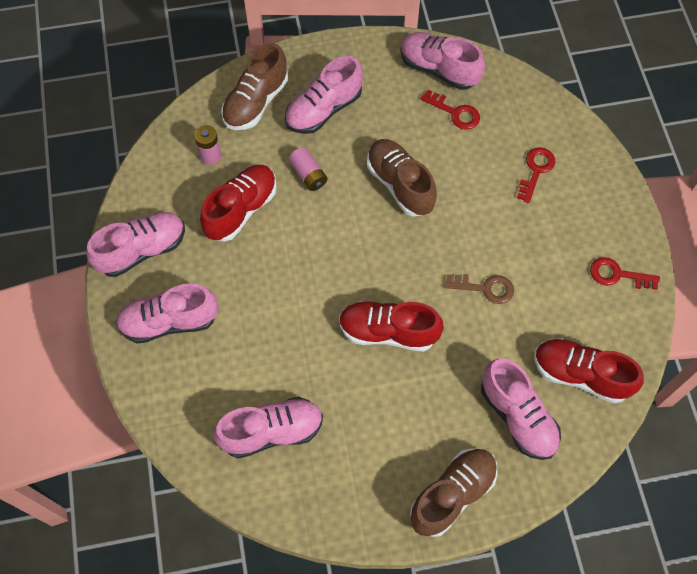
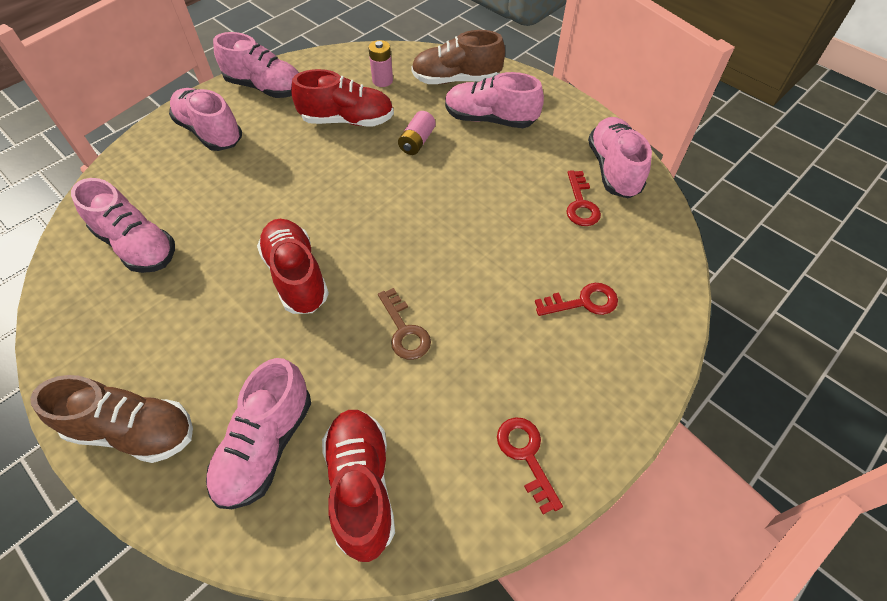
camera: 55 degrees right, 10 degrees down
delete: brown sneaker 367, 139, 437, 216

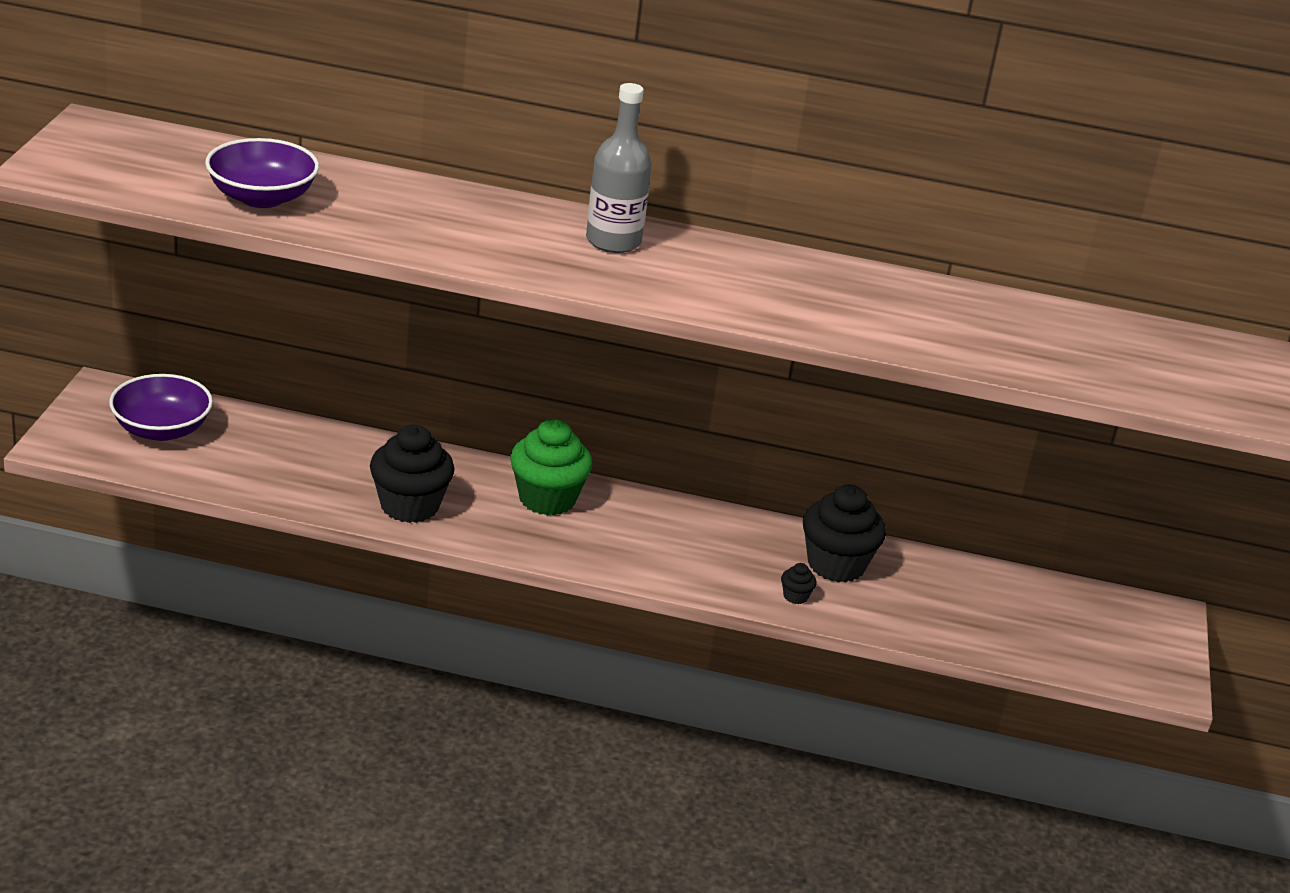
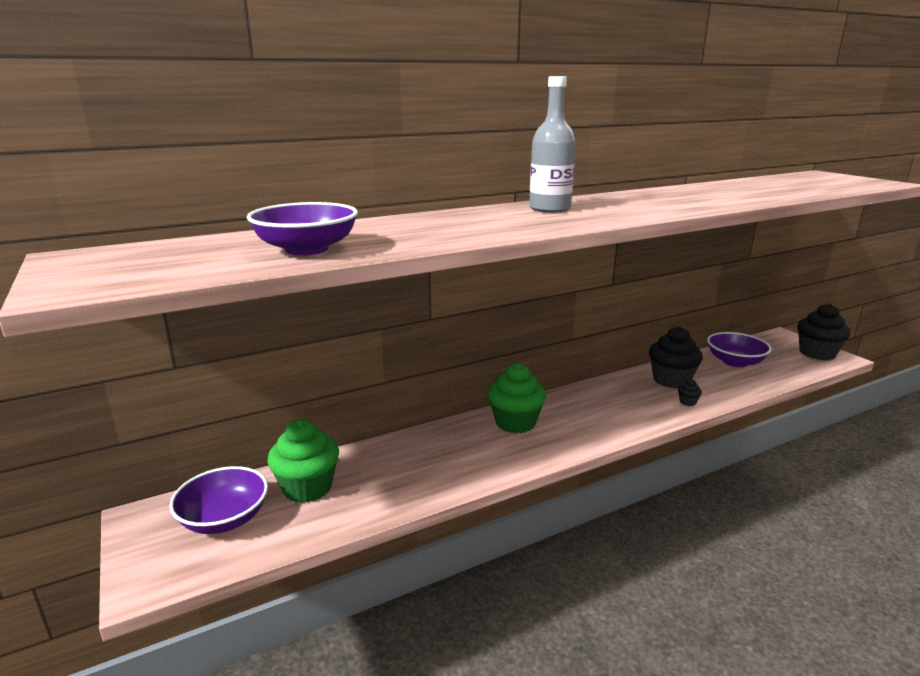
camera: 35 degrees left, 10 degrees down
insert: green muffin 267, 419, 339, 503; purple deep dish 707, 332, 771, 367
move: jet-black muffin 370, 425, 455, 523 to 797, 304, 851, 361

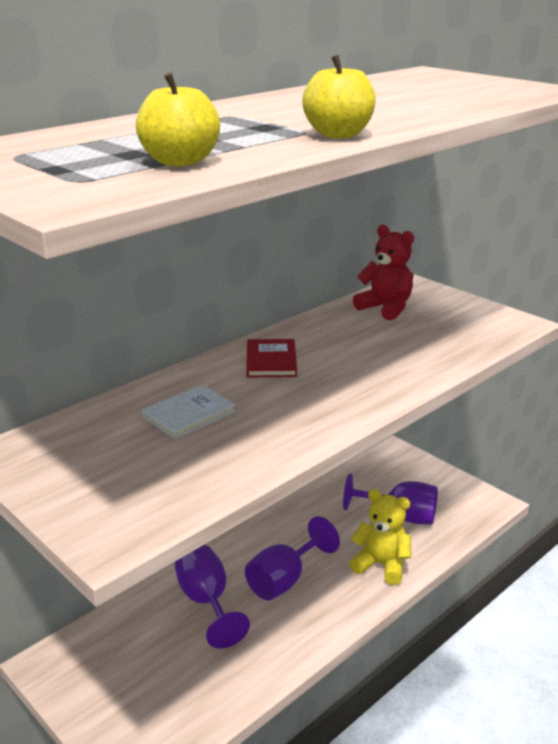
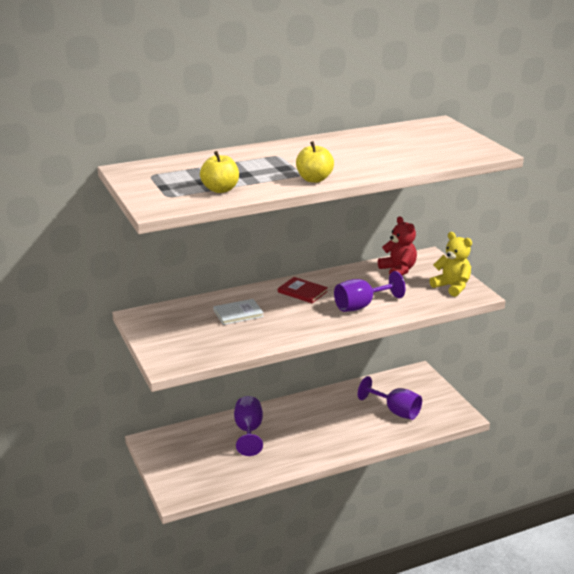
camera: 20 degrees right, 0 degrees up
move: purple goblet 245, 516, 340, 600 to 334, 271, 405, 312; yellow teddy 349, 489, 411, 585 to 429, 232, 472, 297
rotate: crimson hardback 246, 339, 297, 377 = 278, 277, 328, 303 75 degrees counterclockwise

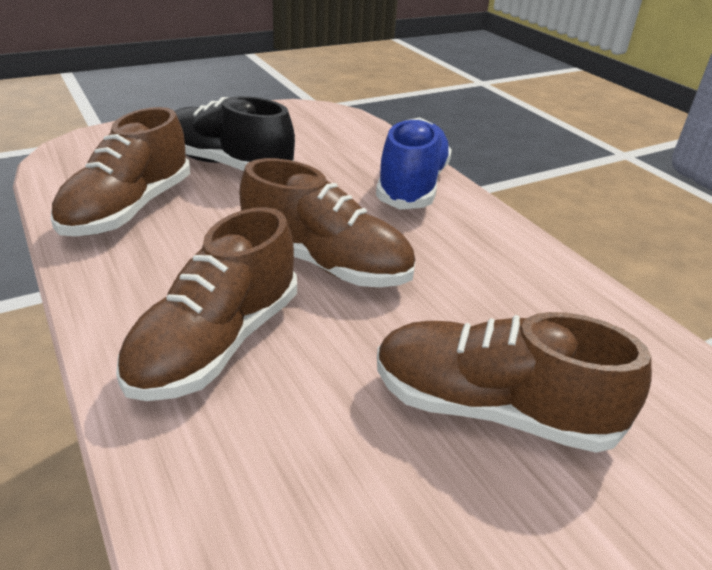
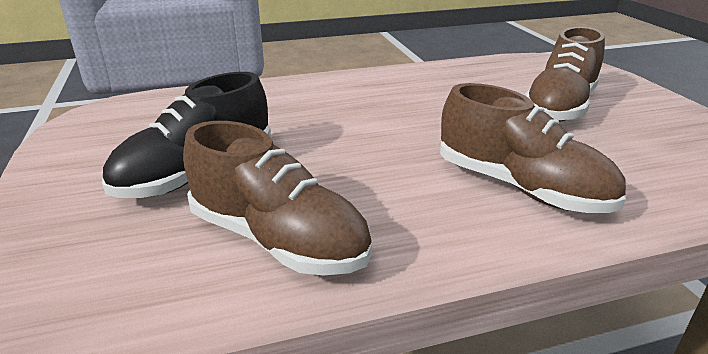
camera: 75 degrees left, 5 degrees down
delete: brown sneaker 239, 158, 415, 287; blue sneaker 376, 117, 452, 210

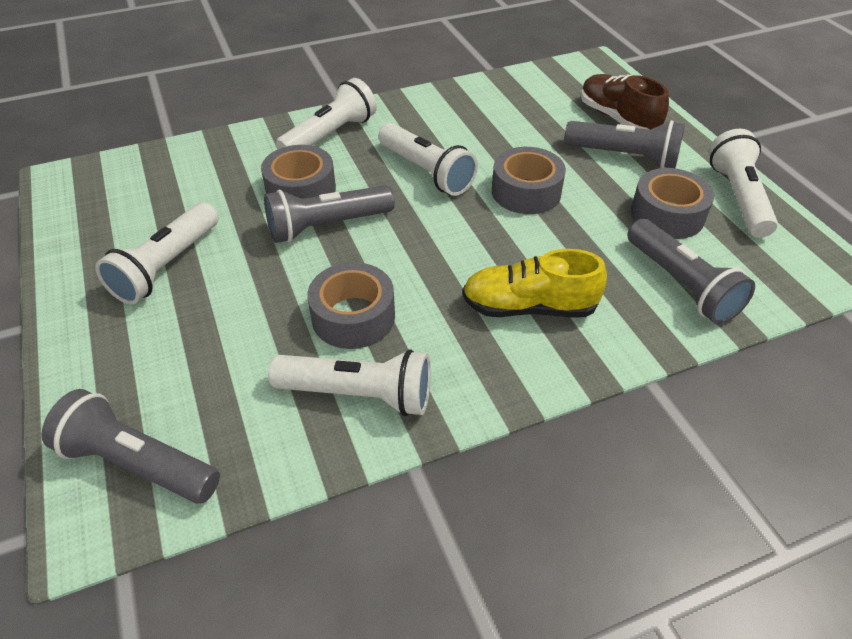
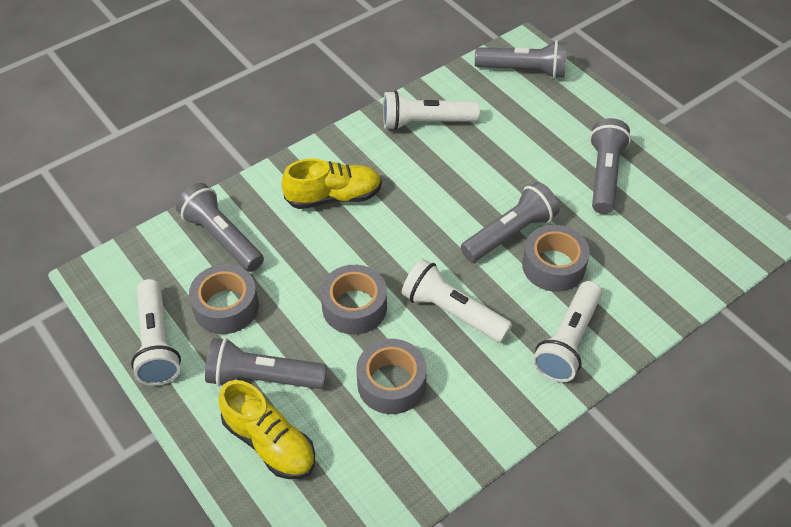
camera: 165 degrees right, 5 degrees up
move: ash-grey sticky tape 307, 262, 395, 349 to 356, 339, 427, 414
recolor: pure white pocket torch 95, 202, 219, 304 to ash-grey pocket torch 590, 118, 631, 214; brown sneaker 581, 74, 669, 130 to yellow sneaker 218, 380, 315, 479

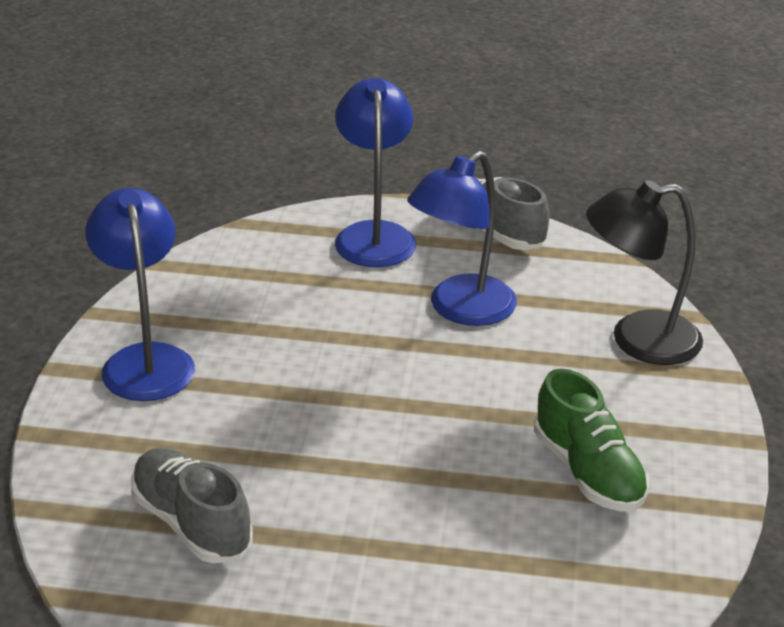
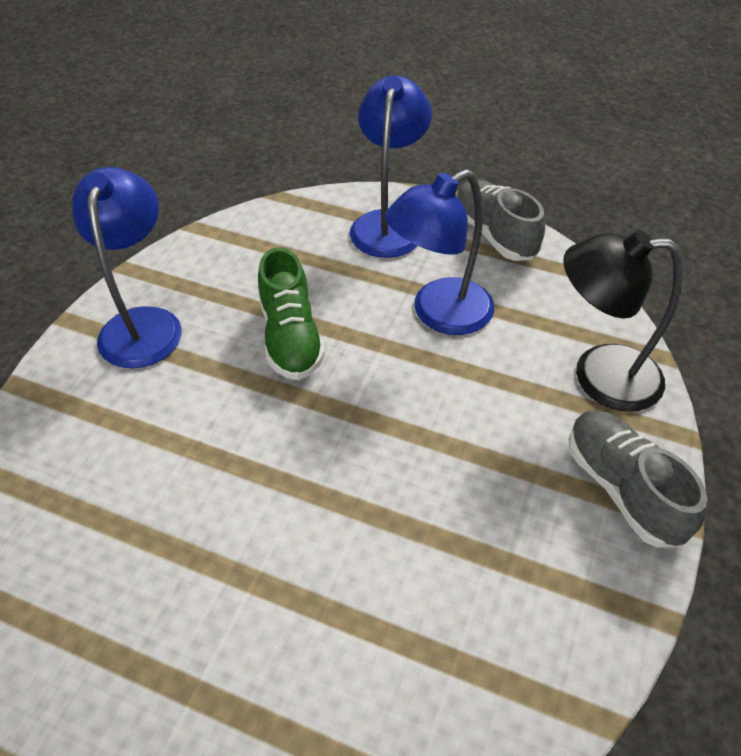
camera: 15 degrees right, 15 degrees up
move: ash-grey sneaker 131, 448, 253, 564 to 568, 410, 707, 548; green sneaker 534, 369, 649, 511 to 258, 248, 325, 380

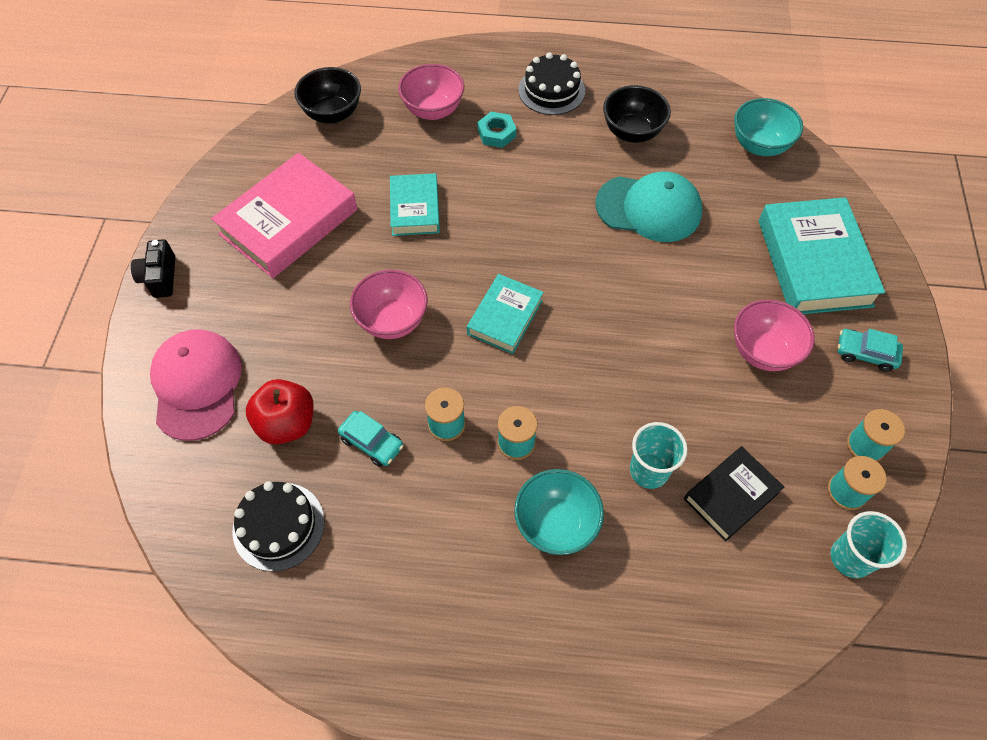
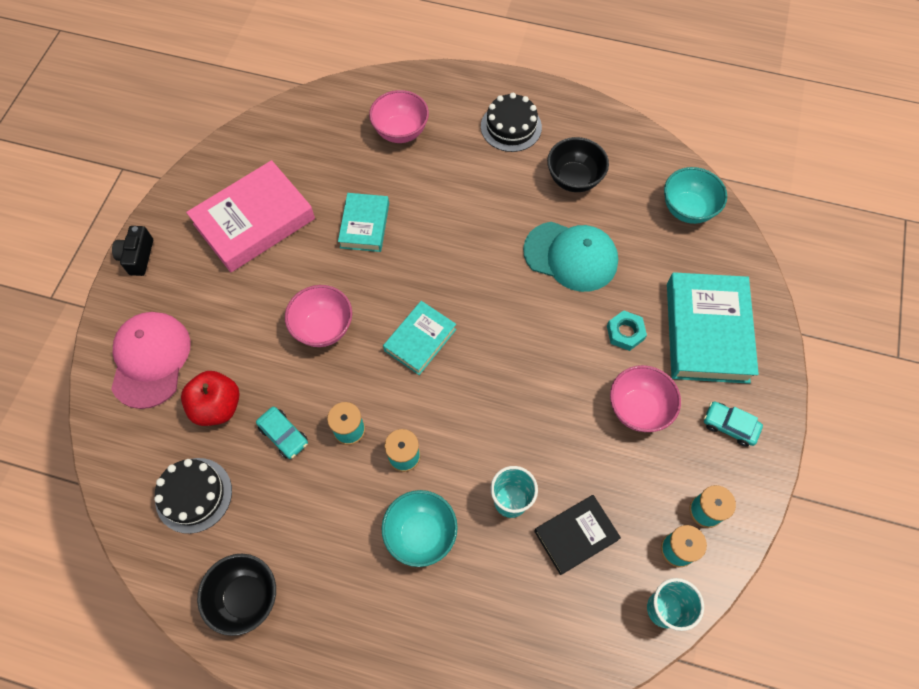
camera: 10 degrees right, 5 degrees up
move: jet-black deep dish 294, 67, 361, 123 to 197, 554, 276, 636; teal nut 477, 112, 516, 148 to 607, 310, 647, 351

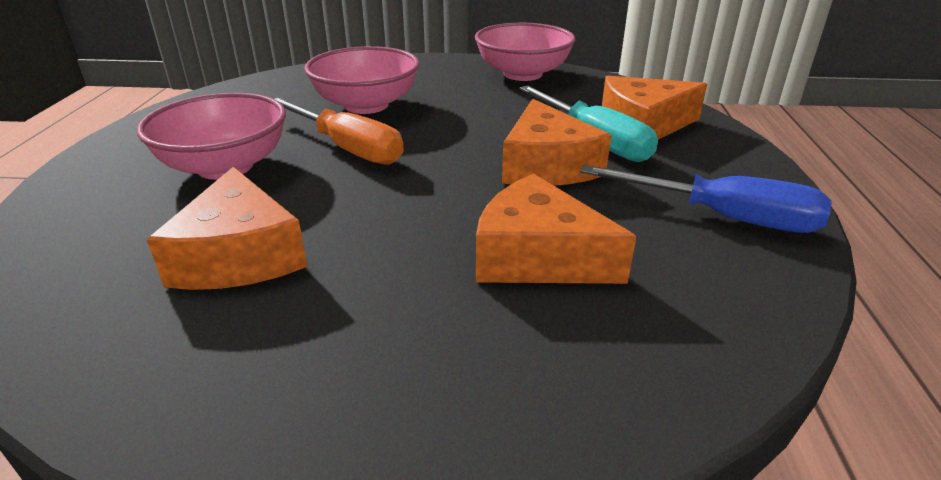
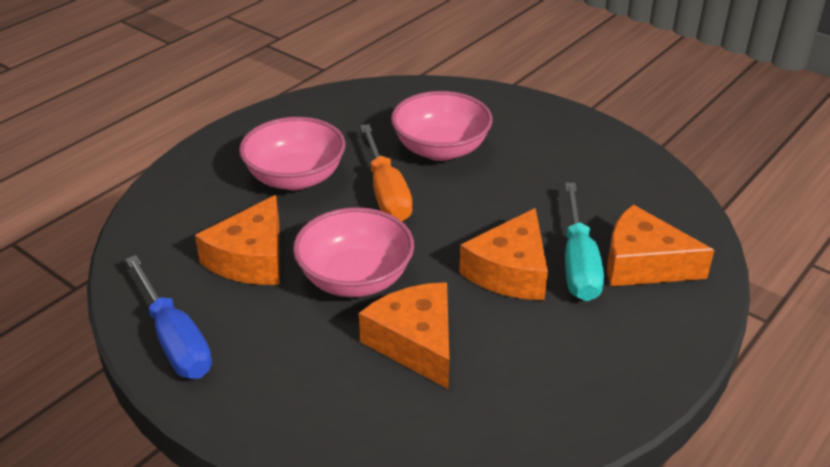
camera: 35 degrees right, 5 degrees up
move: rosy deep dish 475, 23, 575, 81 to 293, 207, 414, 297; blue screwdriver 580, 165, 832, 233 to 126, 255, 212, 379

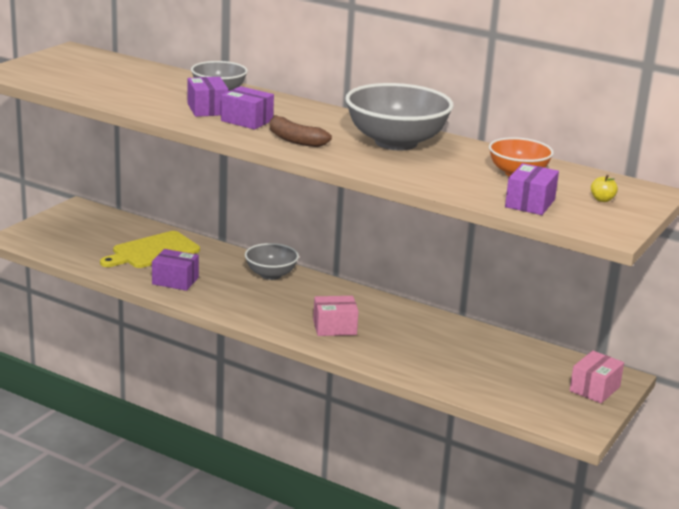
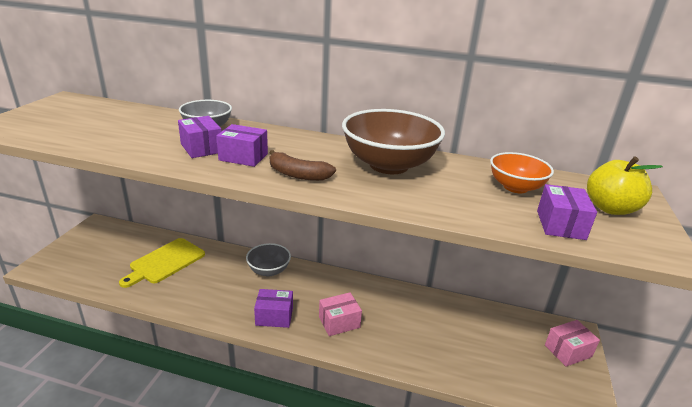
camera: 15 degrees left, 5 degrees up
move: purple package 152, 249, 199, 291 to 254, 289, 293, 328
recolor: ash-grey deep dish 345, 83, 454, 151 to brown deep dish 342, 109, 445, 174
rotate: rosy package 570, 351, 624, 403 = 545, 320, 600, 367 45 degrees clockwise
resize: yellow apple fruit 591, 175, 618, 202 = 587, 157, 663, 215 x2.22

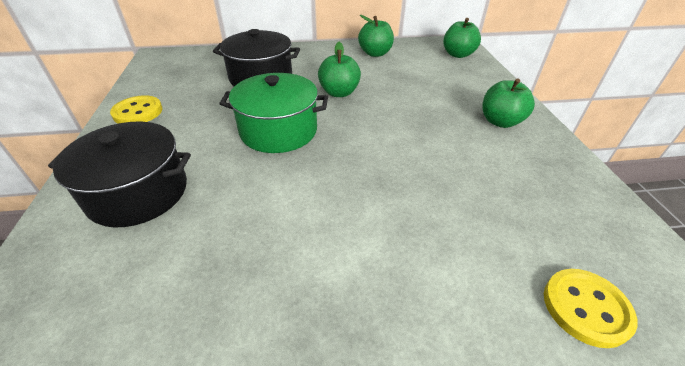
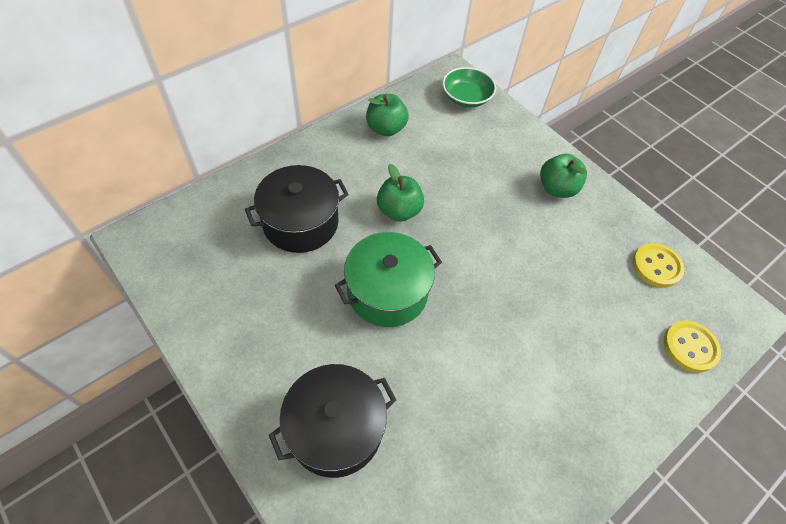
camera: 35 degrees left, 15 degrees up
move: yellow shirt button 110, 95, 163, 124 to 633, 243, 685, 288
replace: green apple fruit 443, 18, 481, 58 to green deep dish 443, 67, 496, 107

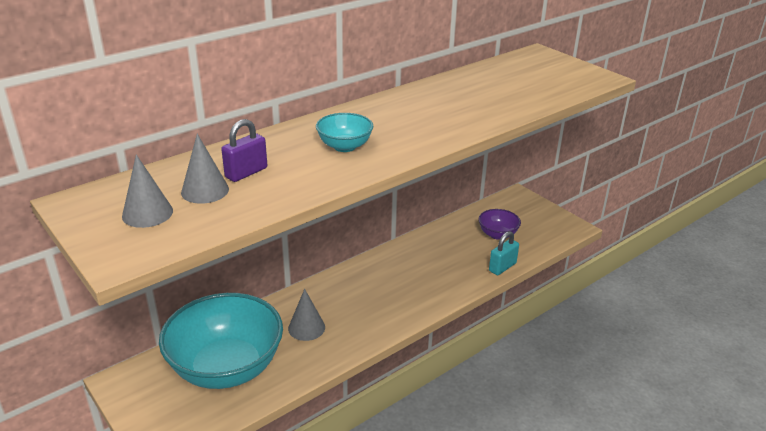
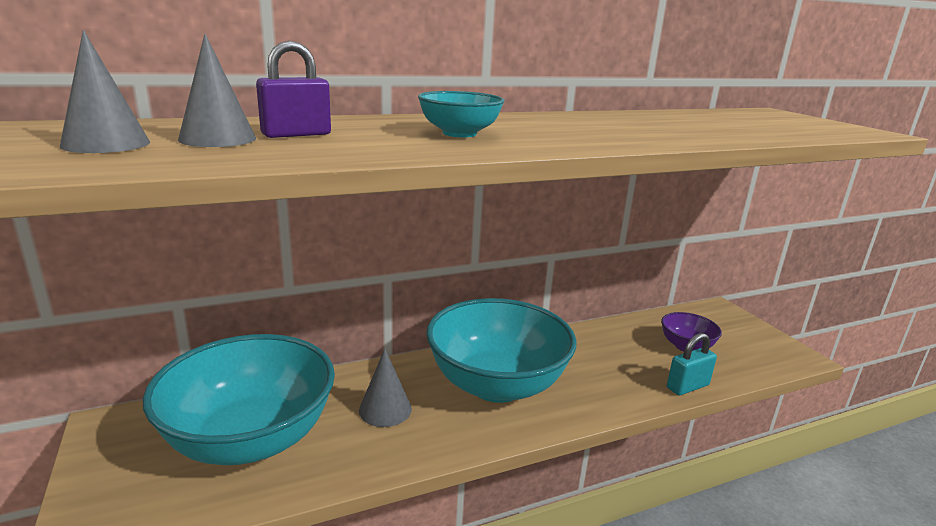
camera: 15 degrees right, 10 degrees down
insert: teal deep dish 426, 298, 576, 403

